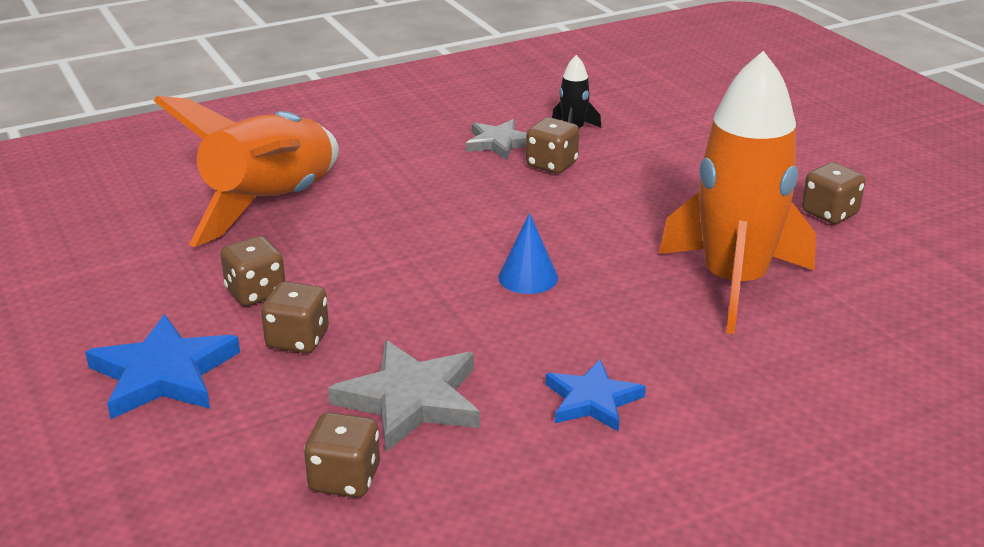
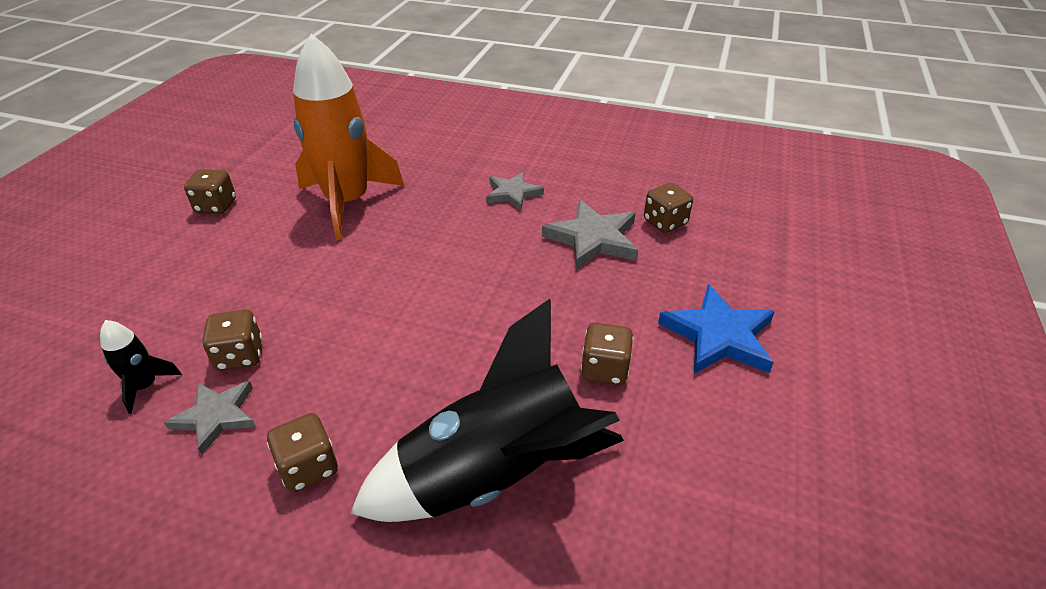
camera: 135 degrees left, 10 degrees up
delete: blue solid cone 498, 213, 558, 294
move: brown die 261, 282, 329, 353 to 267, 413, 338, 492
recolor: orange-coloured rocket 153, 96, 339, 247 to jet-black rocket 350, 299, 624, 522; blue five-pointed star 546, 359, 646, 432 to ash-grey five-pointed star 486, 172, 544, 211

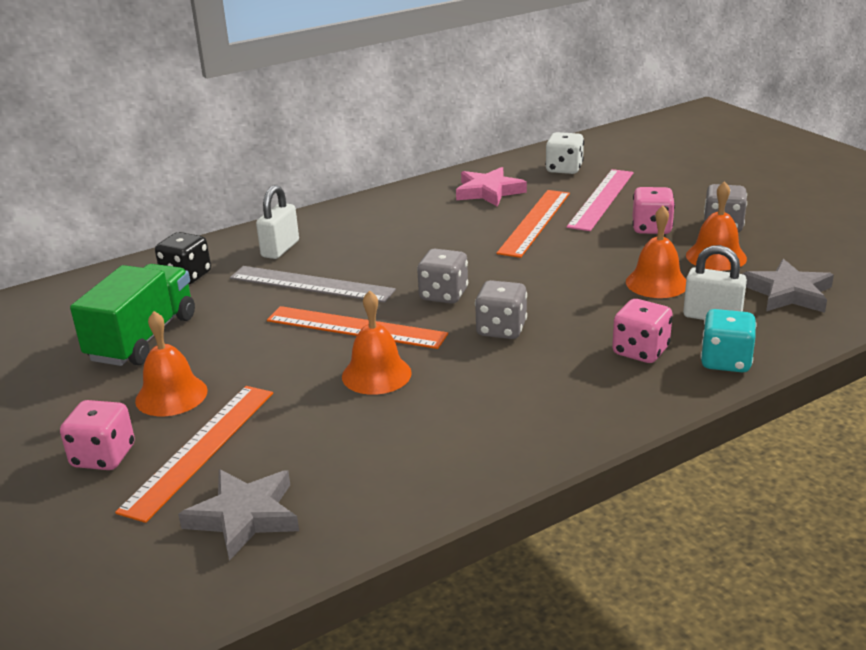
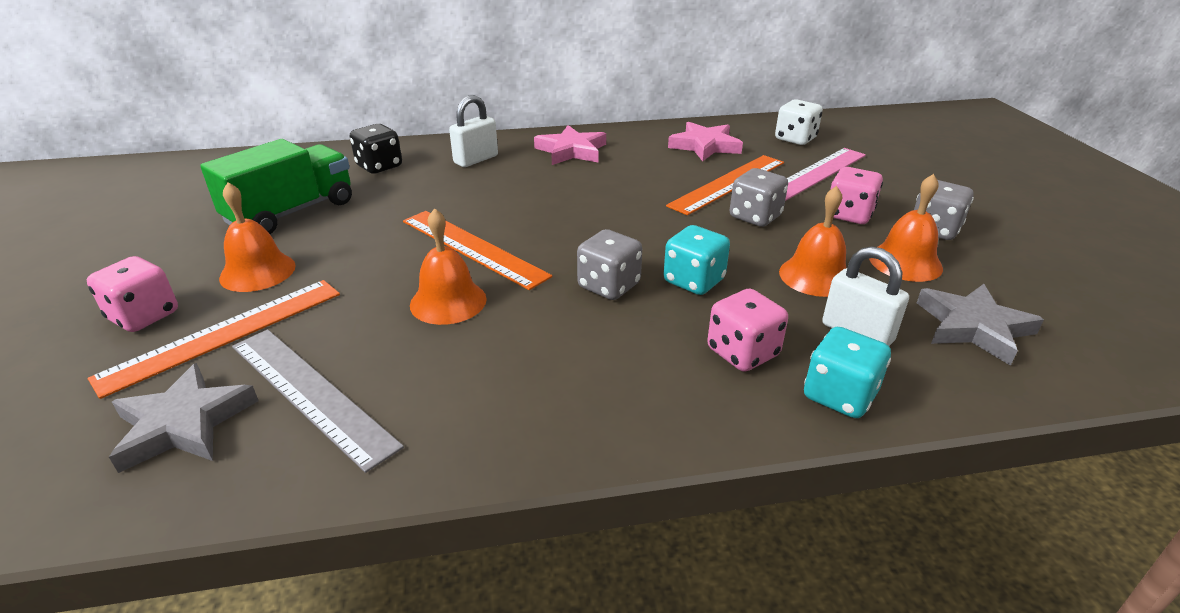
camera: 20 degrees right, 5 degrees up
insert: rosy five-pointed star 534, 125, 606, 165; teal die 664, 225, 730, 295
move: ash-grey measuring stick 230, 266, 396, 303 to 232, 329, 404, 473; ash-grey die 417, 249, 468, 304 to 730, 168, 788, 227

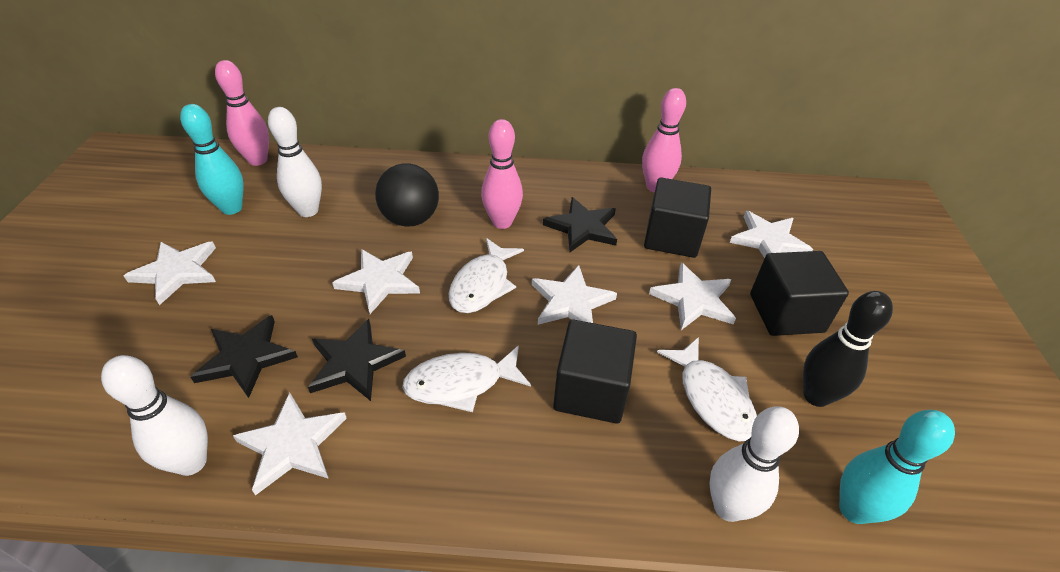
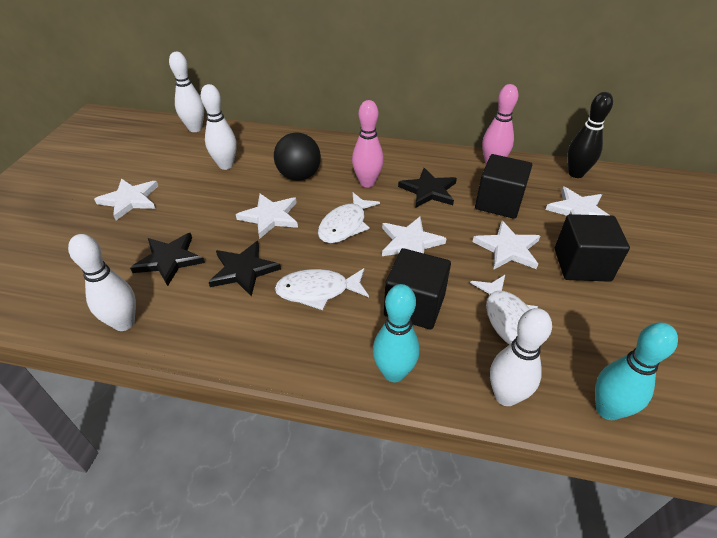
camera: 10 degrees right, 0 degrees up
delete: pure white five-pointed star 233, 393, 347, 495
move: teal tenpin 180, 104, 244, 215 to 373, 284, 419, 382; jet-black tenpin 803, 291, 893, 407 to 567, 92, 613, 178
recolor: rosy tenpin 215, 60, 269, 166 to pure white tenpin 169, 52, 204, 132

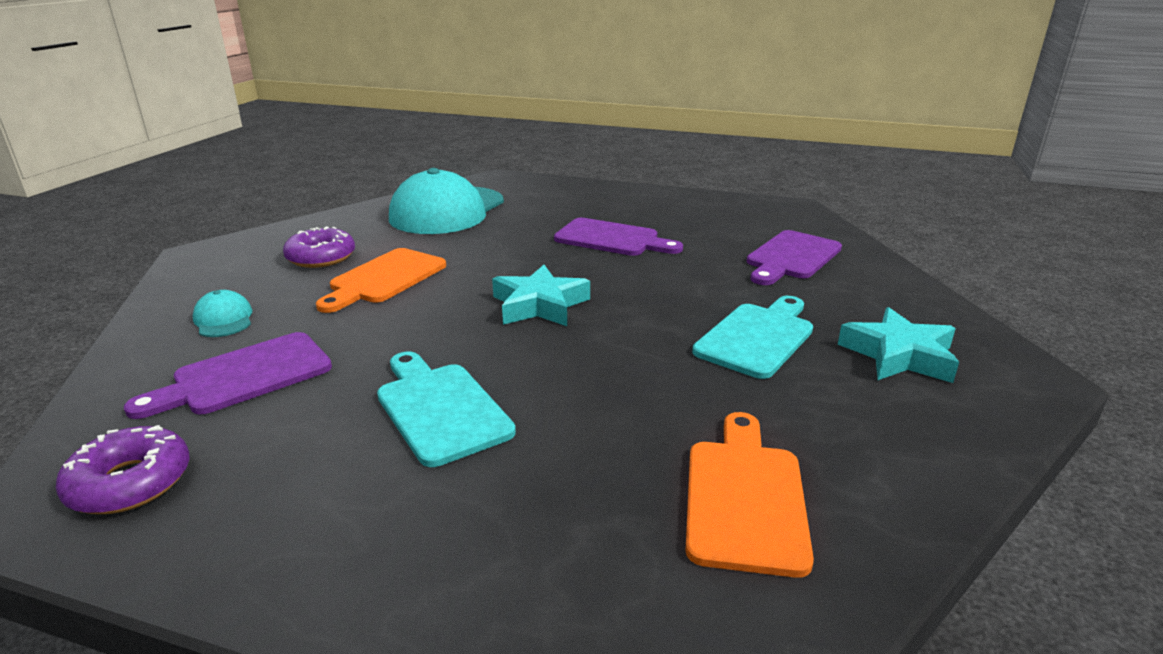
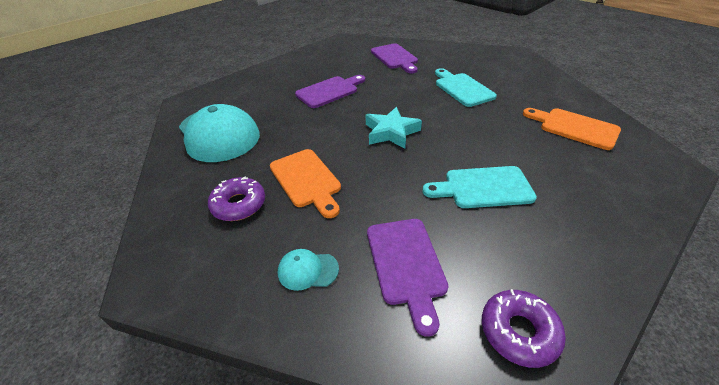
camera: 60 degrees left, 15 degrees up
delete: teal five-pointed star 838, 307, 959, 383

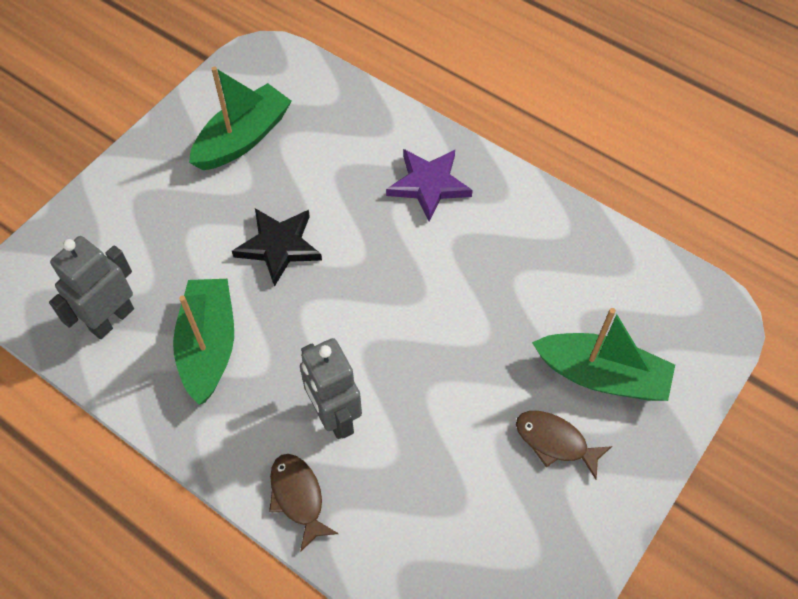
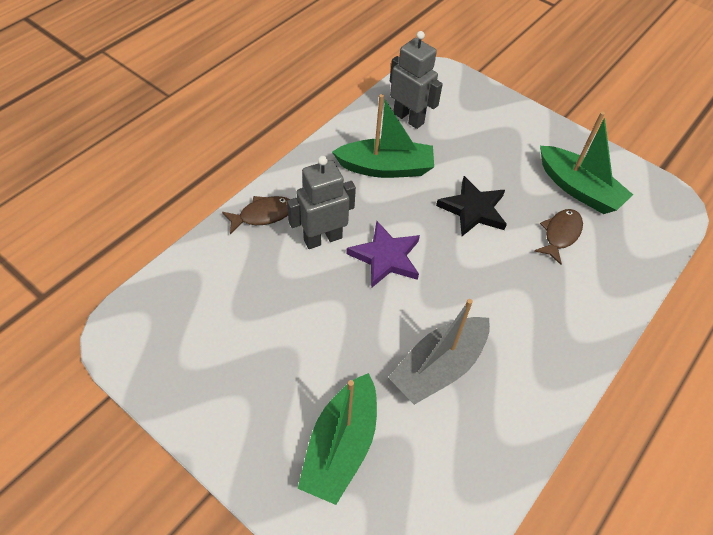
camera: 90 degrees right, 5 degrees down
insert: ash-grey toy boat 388, 299, 490, 405
move: purple five-pointed star 386, 149, 473, 222 to 346, 221, 420, 288; brown toy fish 516, 411, 612, 480 to 534, 209, 583, 265

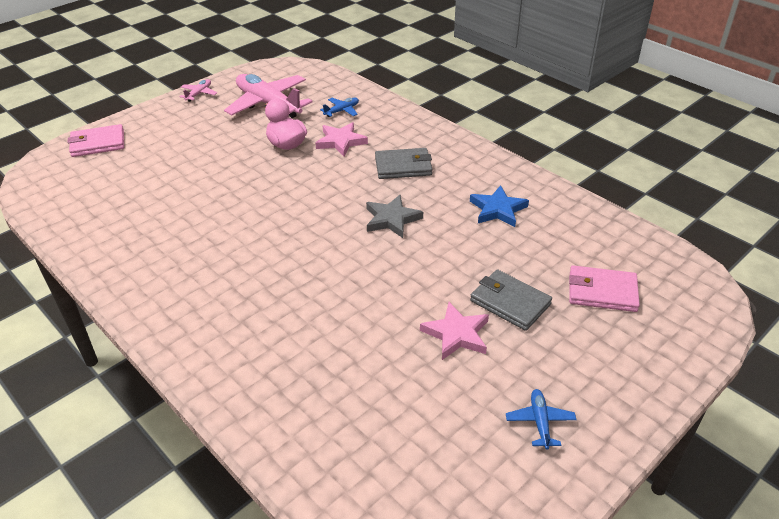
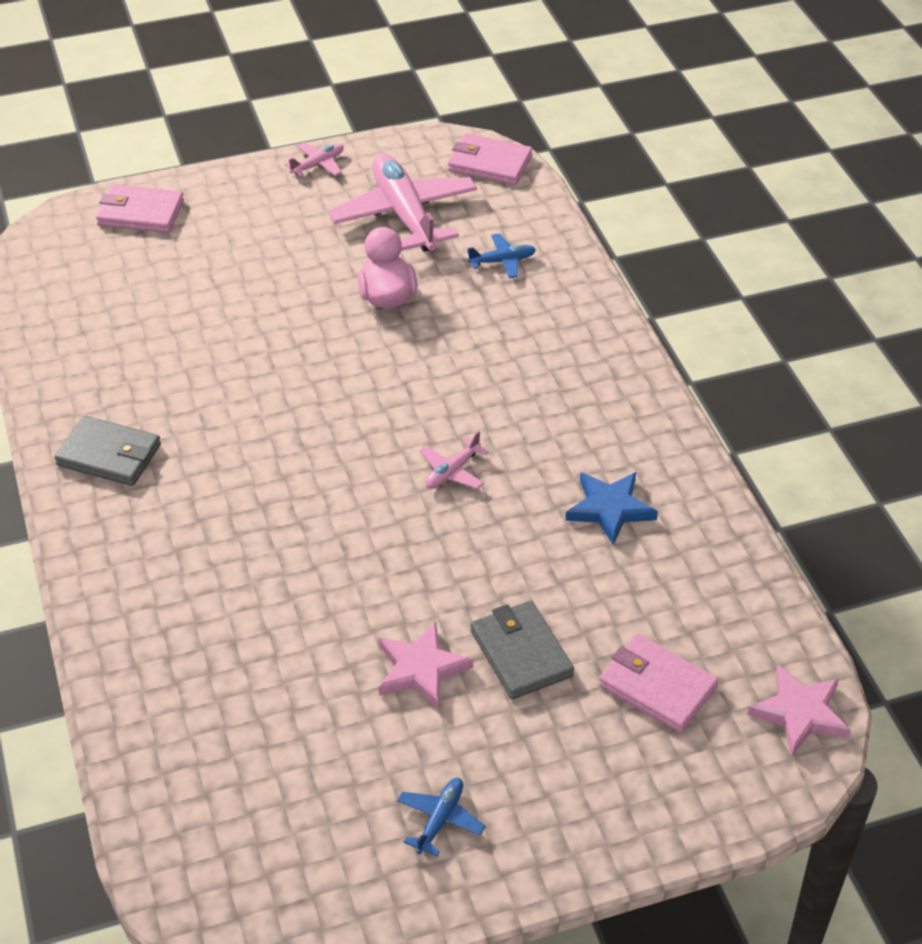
camera: 25 degrees right, 5 degrees up
insert: rosy card wallet 448, 133, 532, 185
move: rosy five-pointed star 315, 122, 368, 157 to 747, 665, 851, 756; ash-grey card wallet 375, 148, 432, 179 to 54, 416, 161, 486
replace: ash-grey five-pointed star 366, 195, 423, 238 to rosy toy plane 420, 431, 489, 489

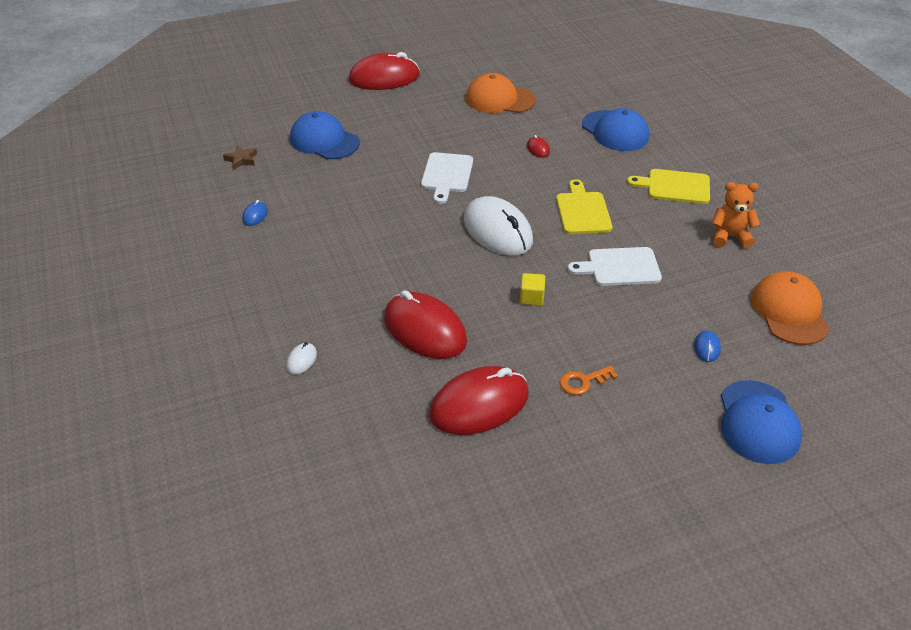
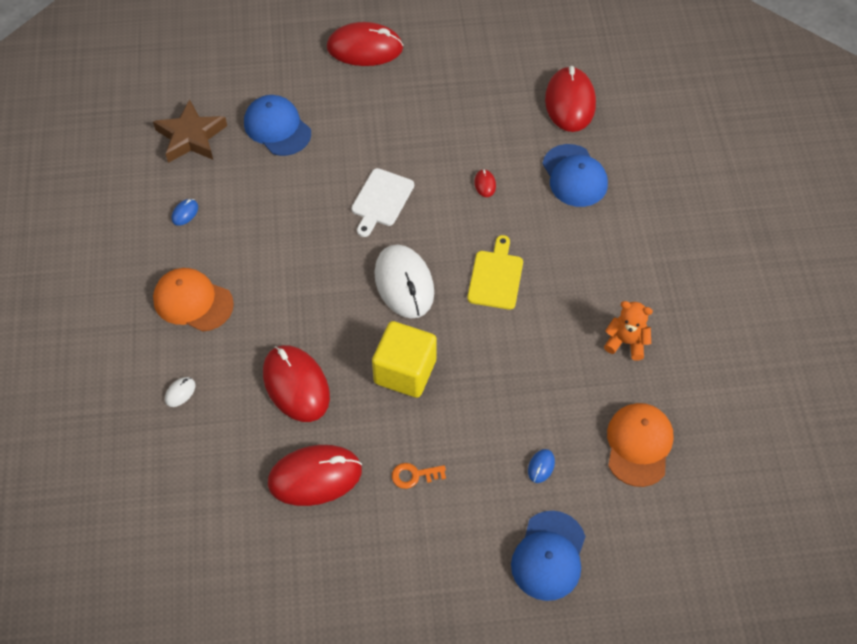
camera: 15 degrees right, 15 degrees up
delete: pure white chopping board 568, 247, 662, 286; yellow chopping board 627, 169, 710, 204
insert: crimson PC mouse 545, 66, 596, 132
move: orange-coloured cap 466, 73, 536, 113 to 153, 268, 234, 332
resize: brown five-pointed star 223, 145, 257, 170 = 153, 99, 227, 163 x2.15; yellow block 520, 273, 545, 306 = 372, 321, 437, 398 x2.30

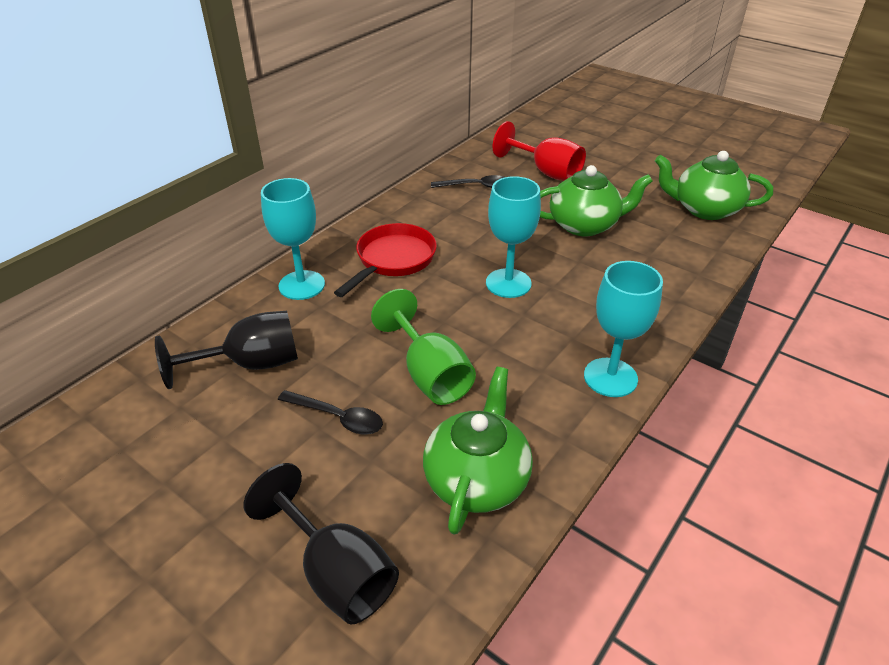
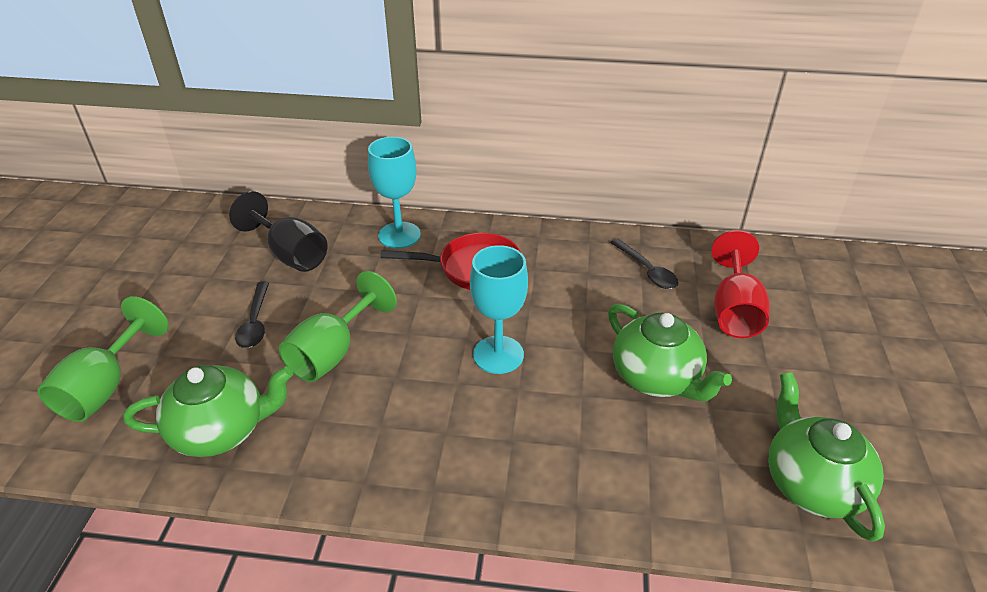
camera: 60 degrees right, 0 degrees up
delete: teal goblet 584, 261, 663, 397
recolor: jet-black goblet 244, 463, 399, 624 to green goblet 38, 296, 169, 422

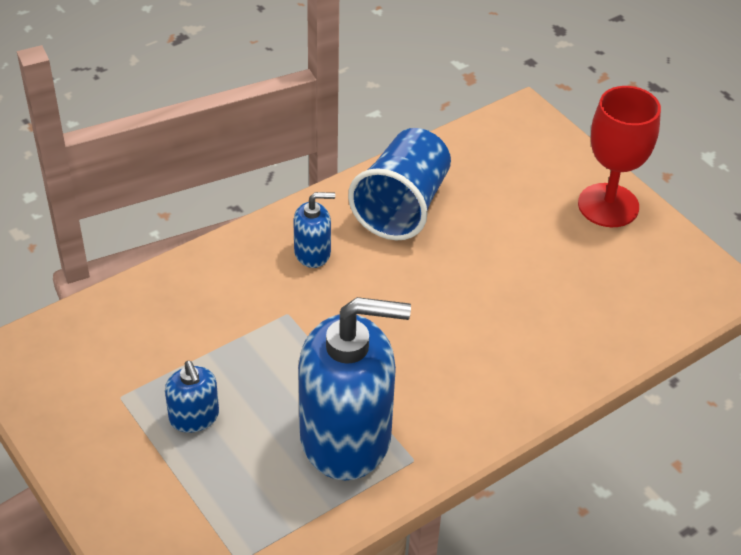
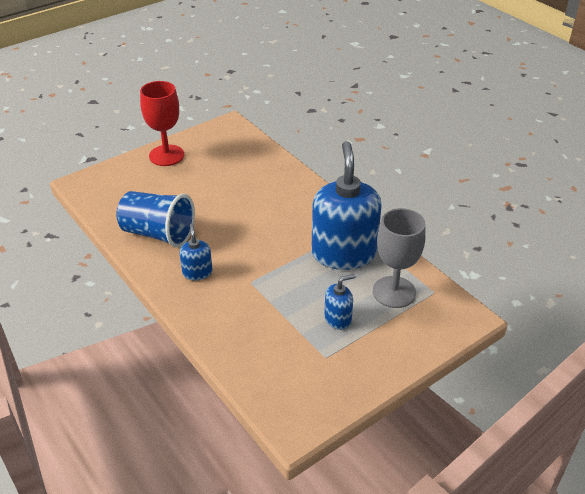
camera: 90 degrees left, 5 degrees down
insert: ash-grey goblet 373, 208, 426, 308

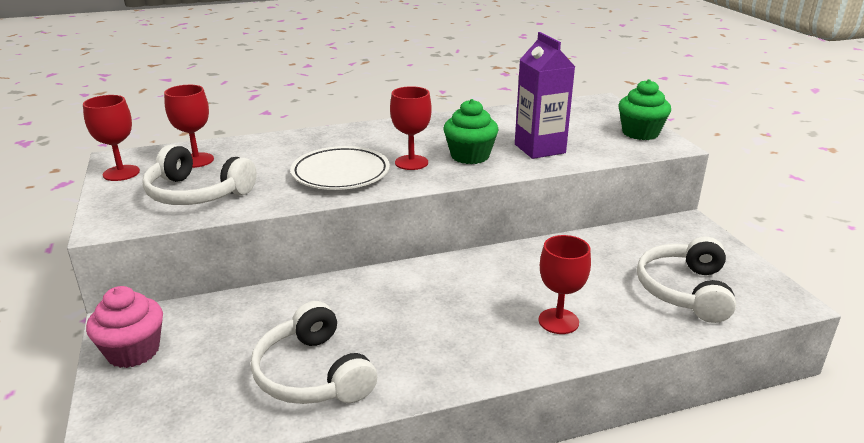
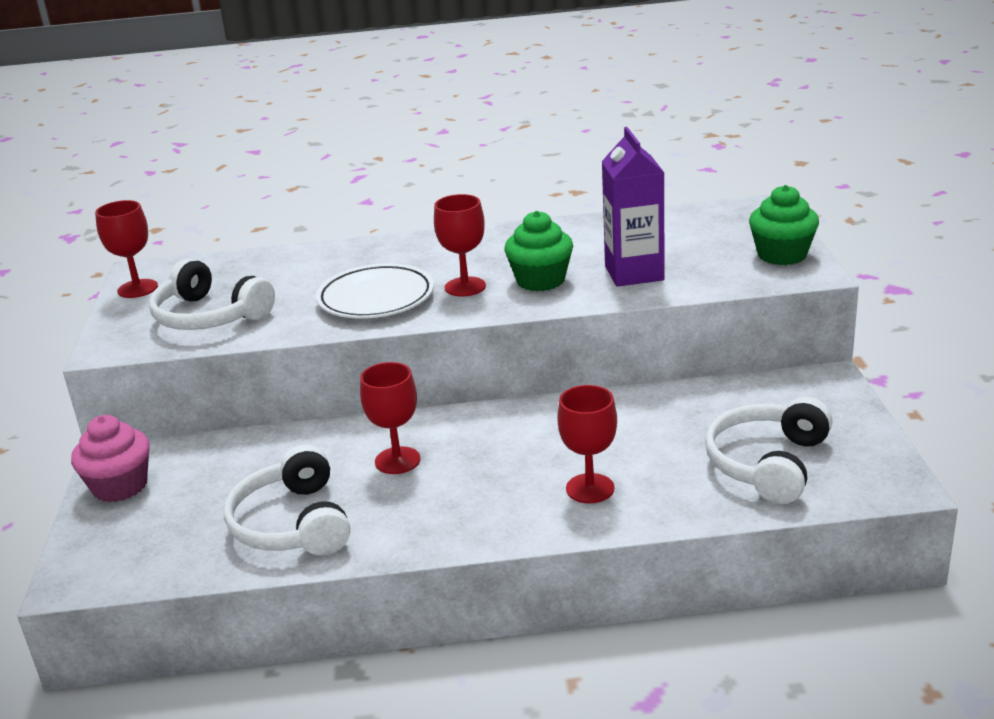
camera: 15 degrees right, 0 degrees up
move: crimson goblet 164, 85, 214, 168 to 360, 362, 420, 474

